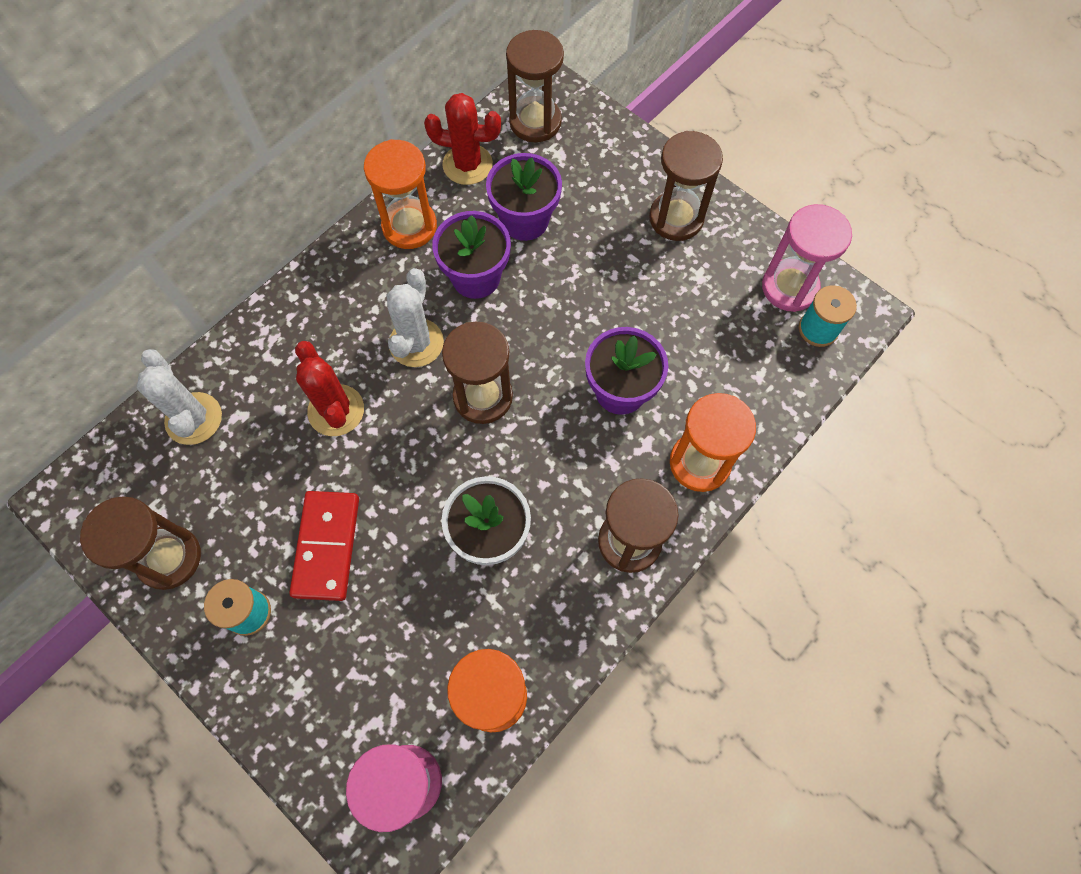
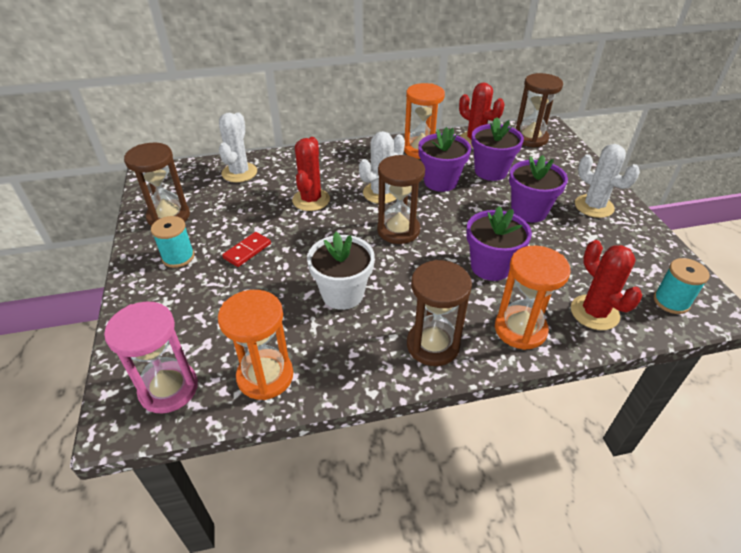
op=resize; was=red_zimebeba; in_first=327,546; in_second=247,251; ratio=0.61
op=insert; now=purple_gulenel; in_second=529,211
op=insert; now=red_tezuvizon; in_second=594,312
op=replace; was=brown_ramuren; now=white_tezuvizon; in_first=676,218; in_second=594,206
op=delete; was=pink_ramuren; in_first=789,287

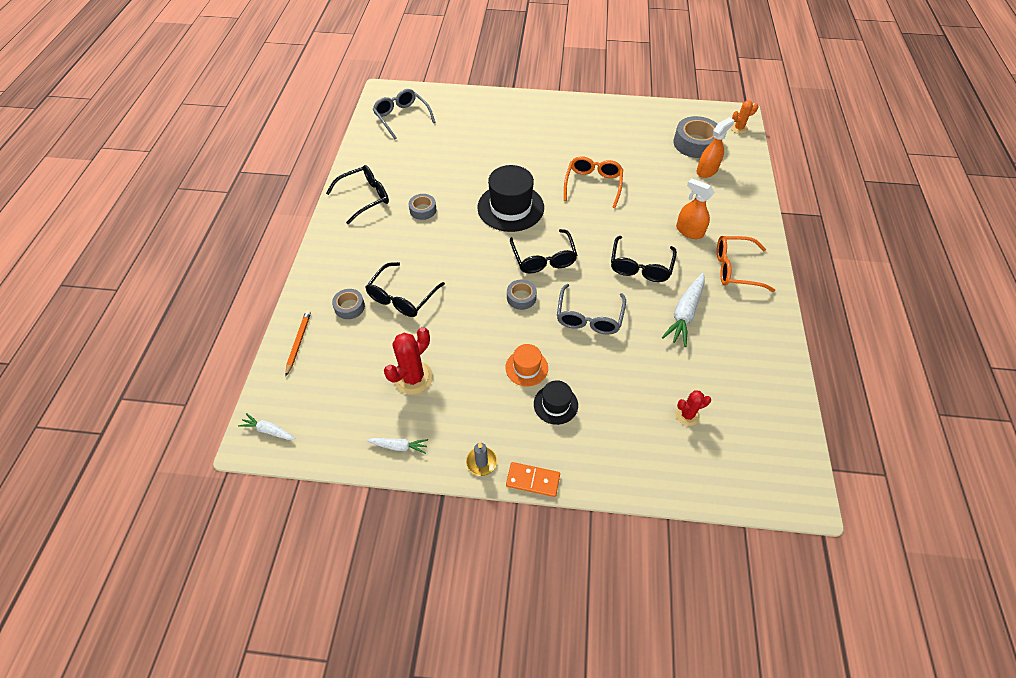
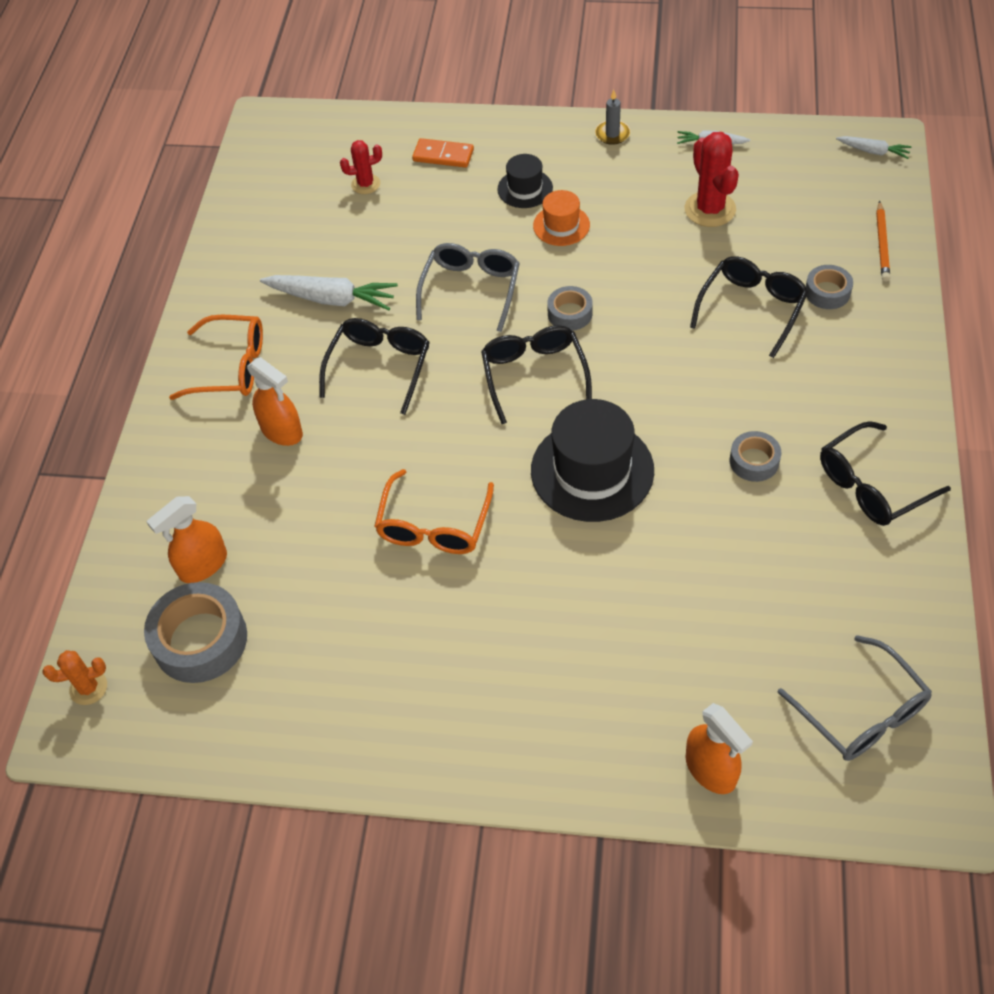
op=rotate; was=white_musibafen; in_first=685,313; in_second=331,299; clockwise=75
op=move; was=orange_zimebeba; in_first=533,480; in_second=443,155
op=rotate; was=red_tezuvizon; in_first=413,378; in_second=710,209; clockwise=-60
op=insert; now=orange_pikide; in_second=711,769

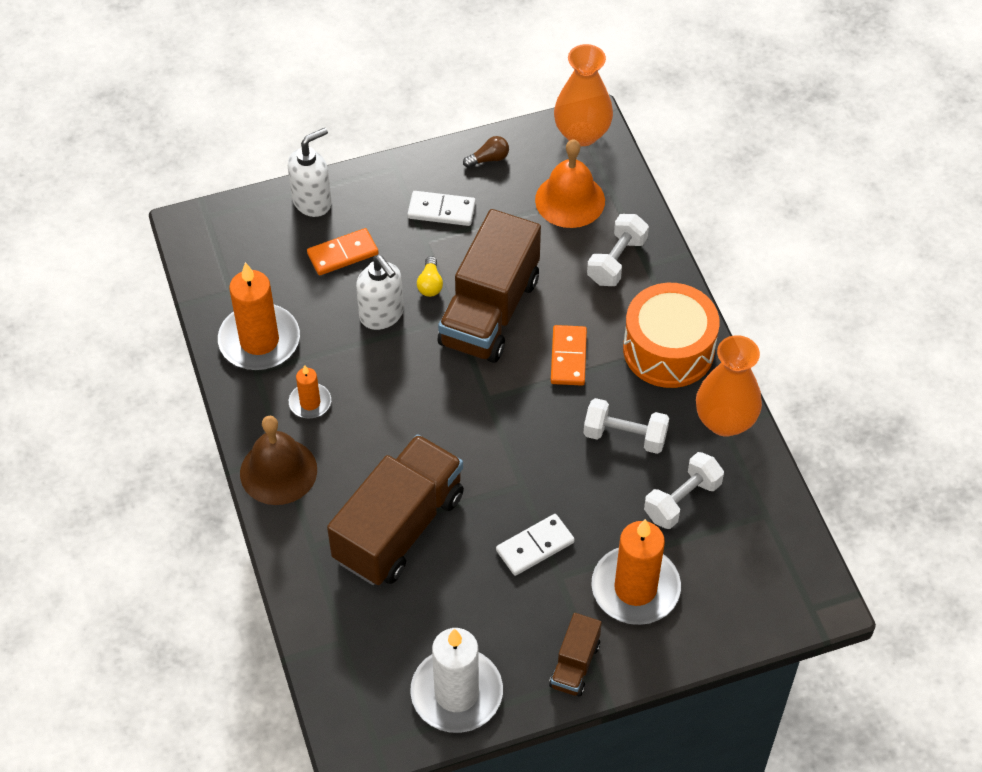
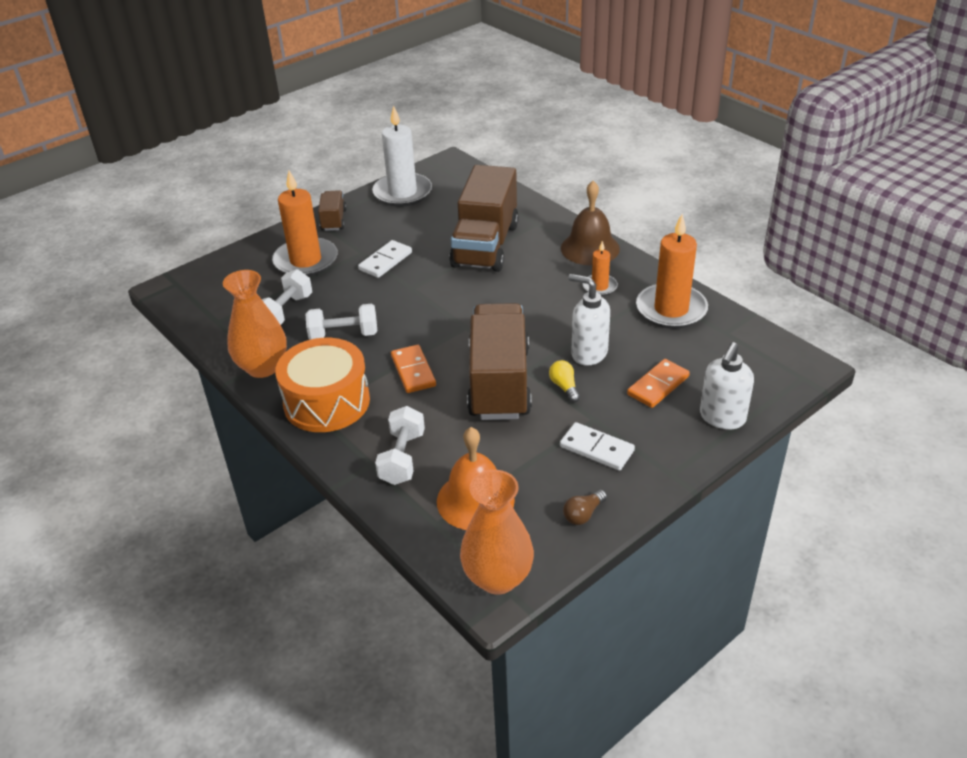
op=rotate; was=white_zimebeba; in_first=441,211; in_second=597,449; clockwise=45

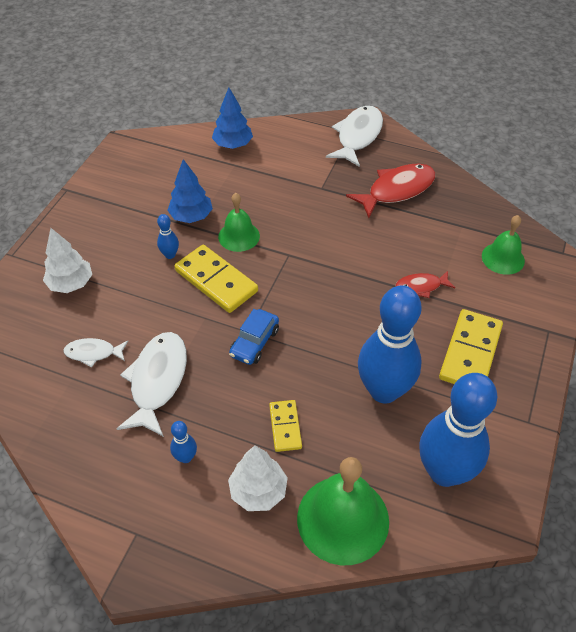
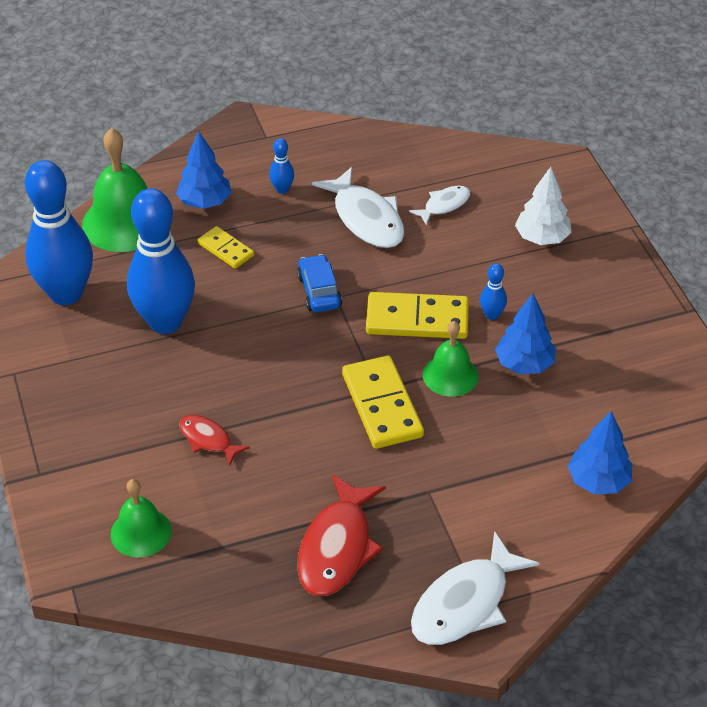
op=recolor; was=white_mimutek; now=blue_mimutek; in_first=258,491; in_second=205,202
op=rotate; was=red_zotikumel; in_first=421,287; in_second=208,440; clockwise=-90
op=move; was=yellow_zimebeba; in_first=470,352; in_second=382,405
op=rotate; was=white_zotikumel; in_first=358,136; in_second=465,603; clockwise=60

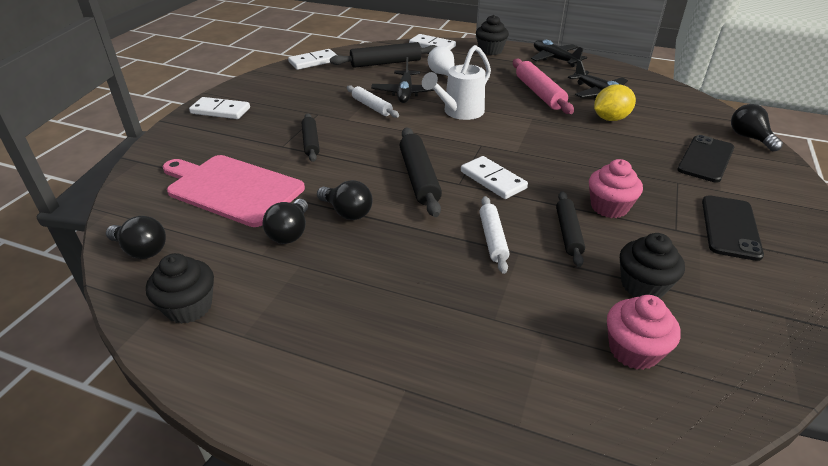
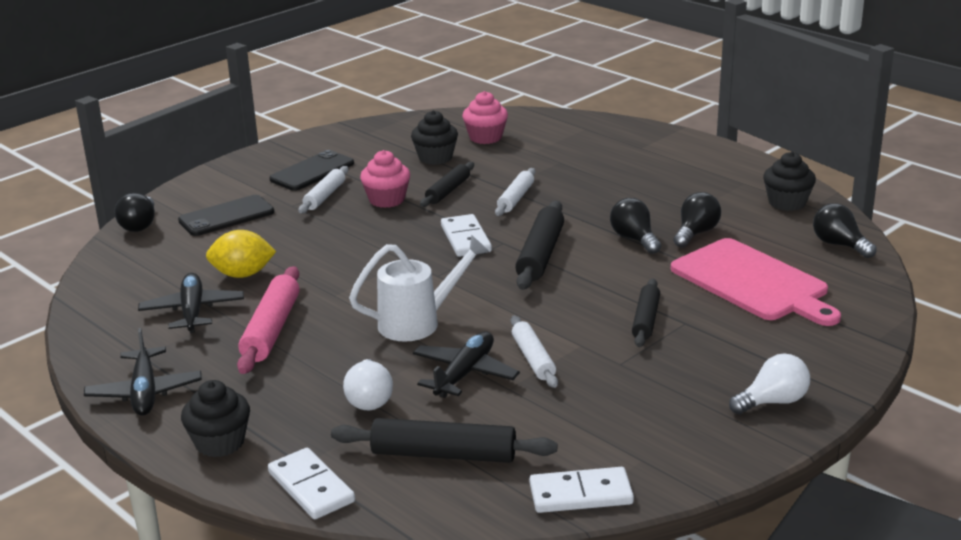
op=insert; now=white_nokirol; in_second=324,196
op=replace; was=white_zimebeba; now=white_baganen; in_first=220,111; in_second=773,402

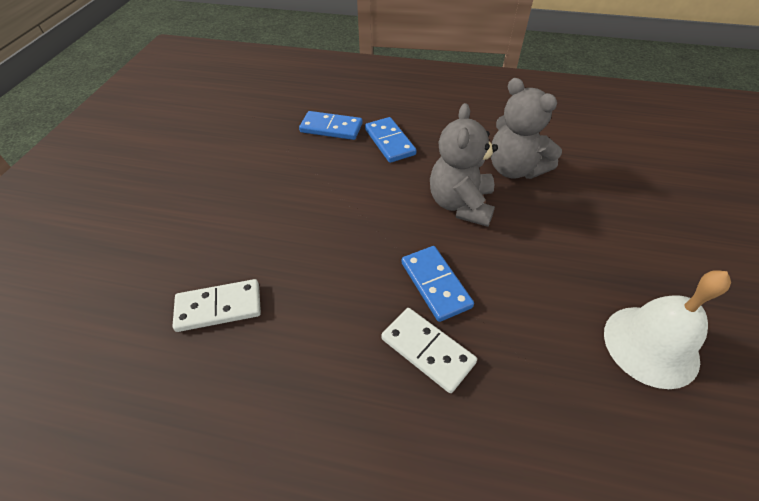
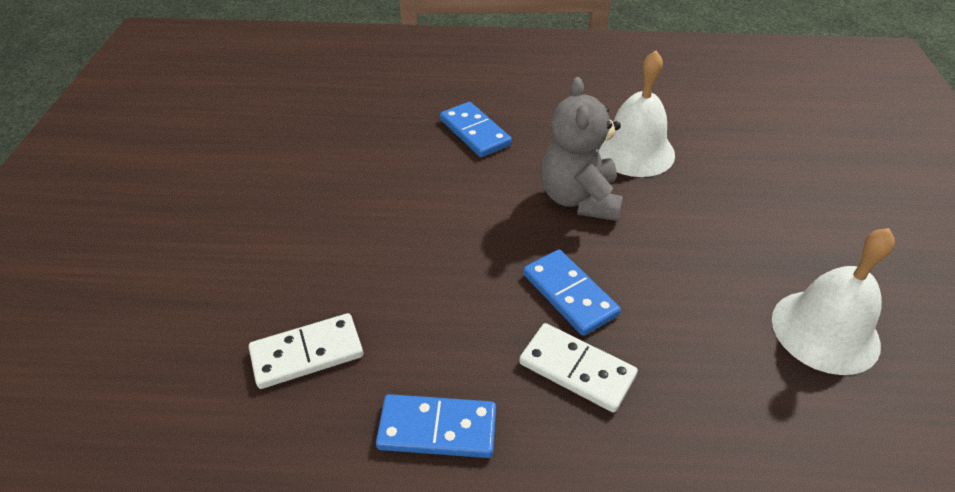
op=move; was=blue_zimebeba; in_first=331,128; in_second=437,429
op=replace; was=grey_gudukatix; now=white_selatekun; in_first=514,169; in_second=634,151

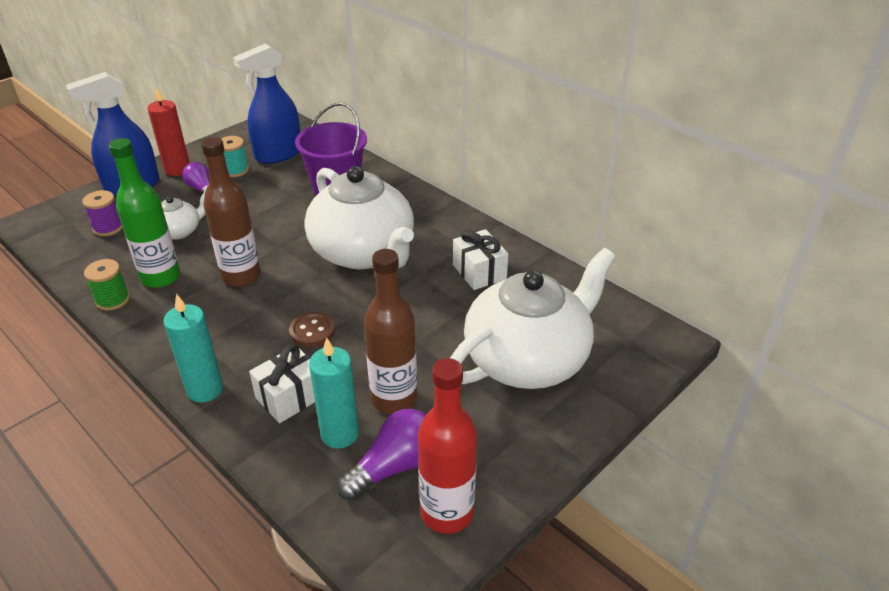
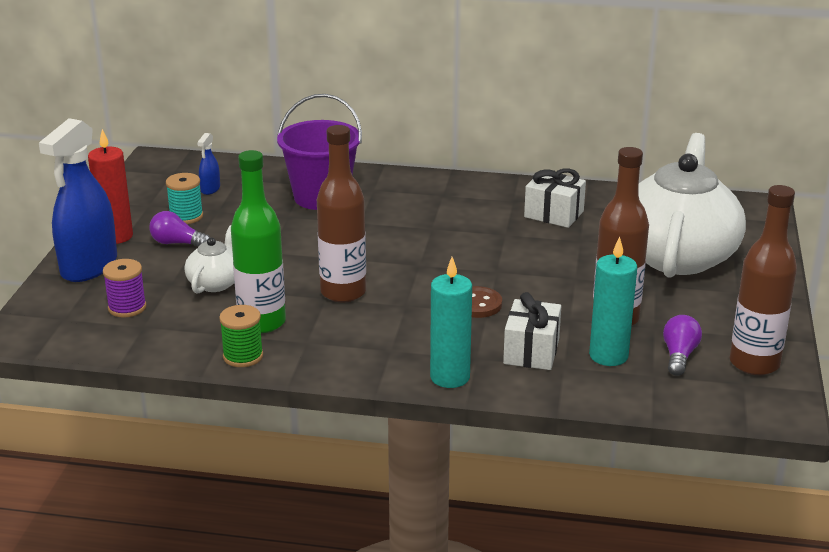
op=resize; was=blue_pikide; in_first=278,154; in_second=210,189; ratio=0.43
op=resize; was=purple_baganen; in_first=394,466; in_second=679,356; ratio=0.66
op=recolor; was=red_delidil; now=brown_delidil; in_first=447,513; in_second=754,363
op=delete; was=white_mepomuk; in_first=364,253

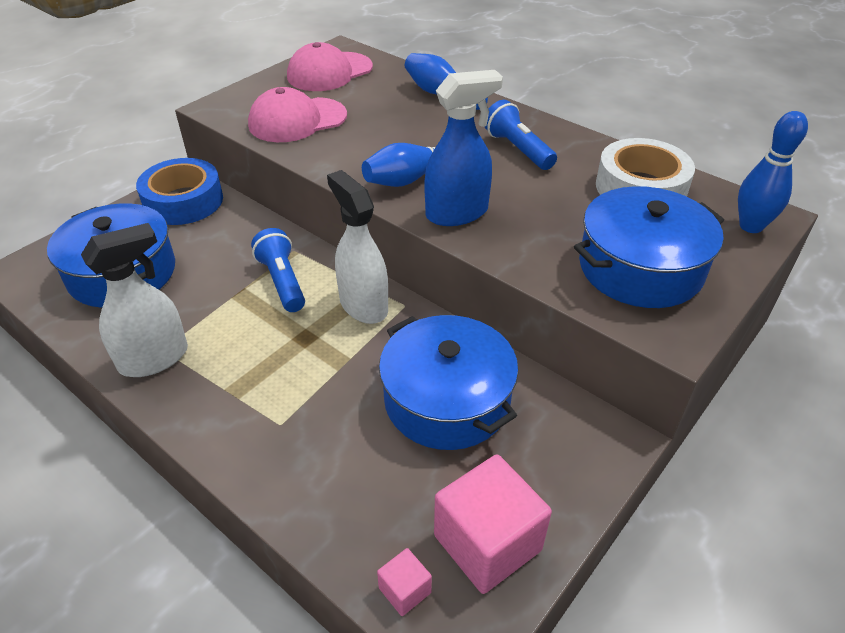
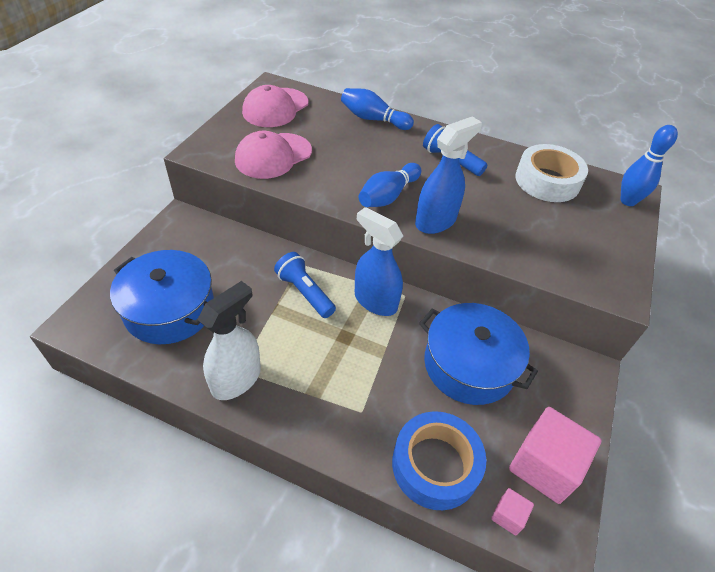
op=recolor; was=white_pikide; now=blue_pikide; in_first=363,305; in_second=375,301
op=move; was=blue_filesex; in_first=183,201; in_second=435,465
op=delete; was=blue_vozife; in_first=640,268

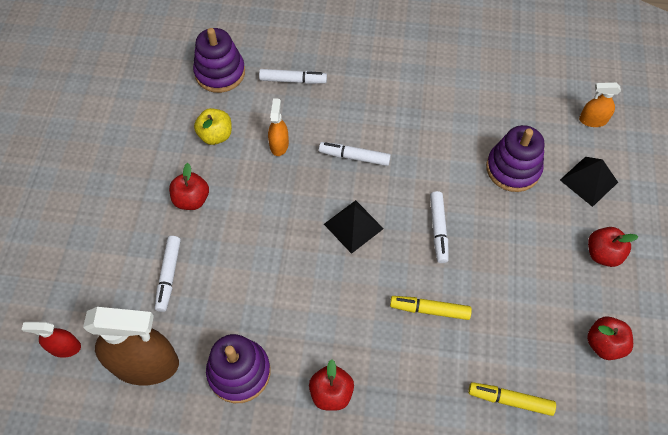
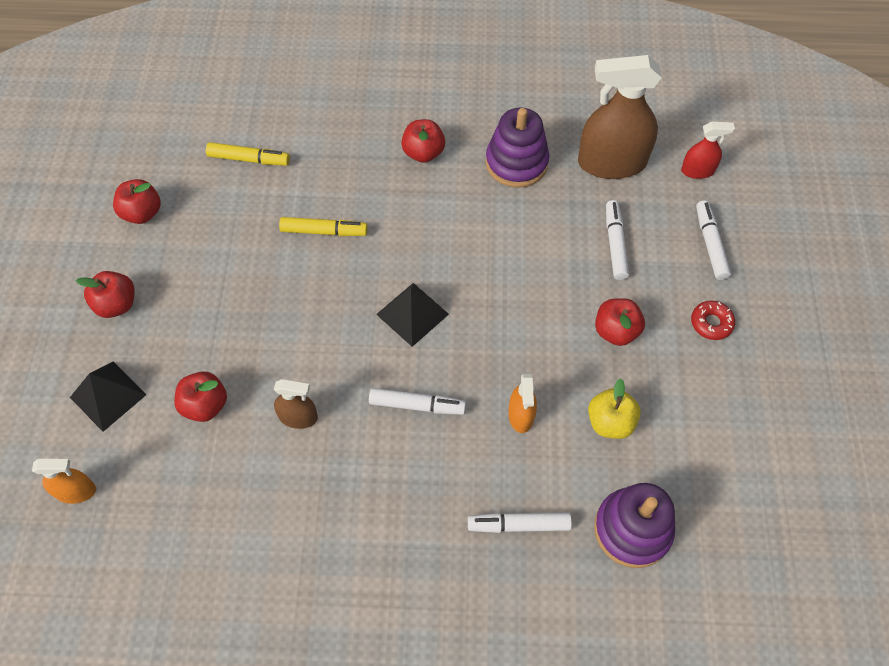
op=replace; was=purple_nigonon; now=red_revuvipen; in_first=513,169; in_second=205,405
op=insert; now=brown_pikide; in_second=298,417
op=insert; now=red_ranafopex; in_second=711,323
op=move; was=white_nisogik; in_first=438,229; in_second=710,244

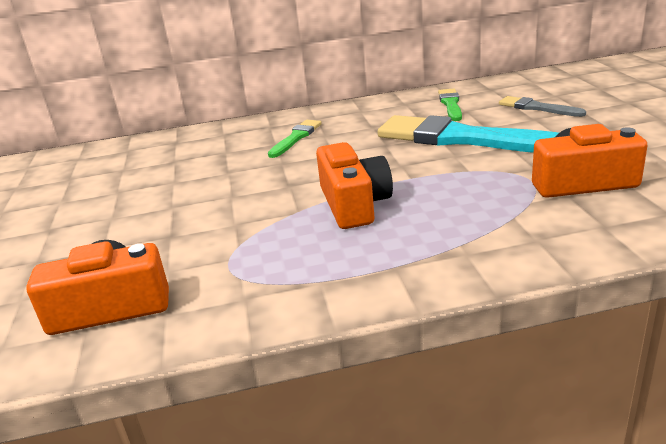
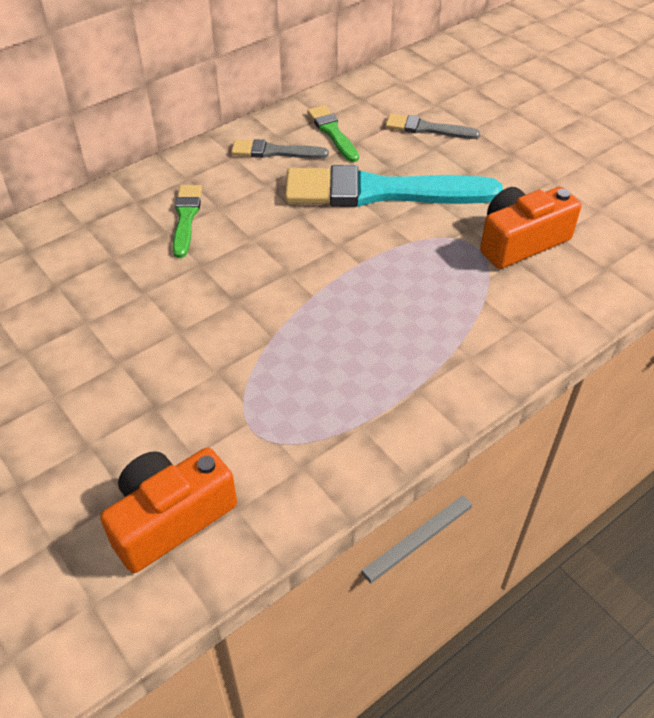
op=insert; now=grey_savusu; in_second=274,152
op=delete; was=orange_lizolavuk; in_first=354,204

